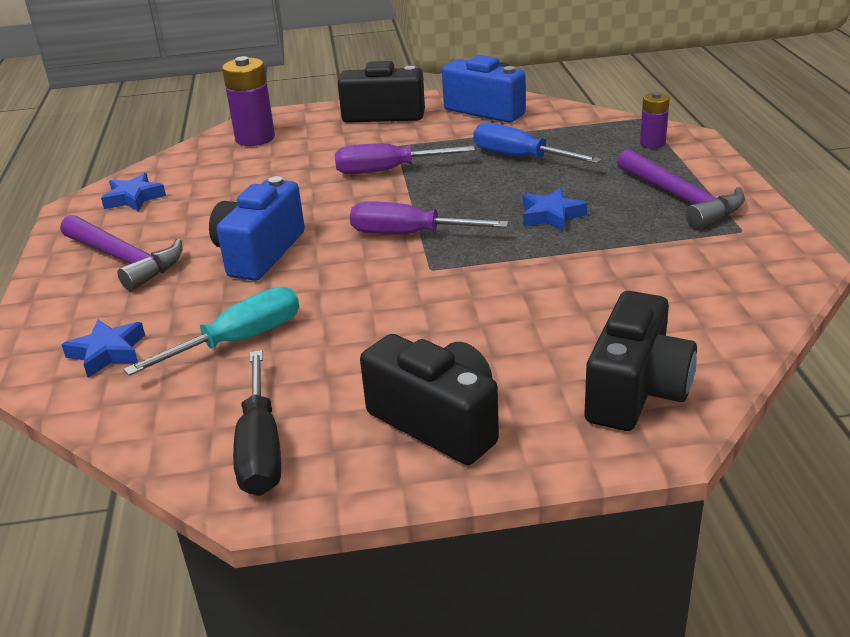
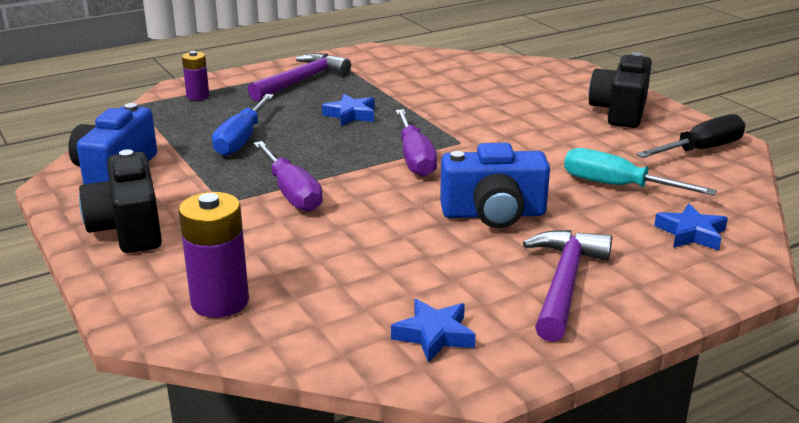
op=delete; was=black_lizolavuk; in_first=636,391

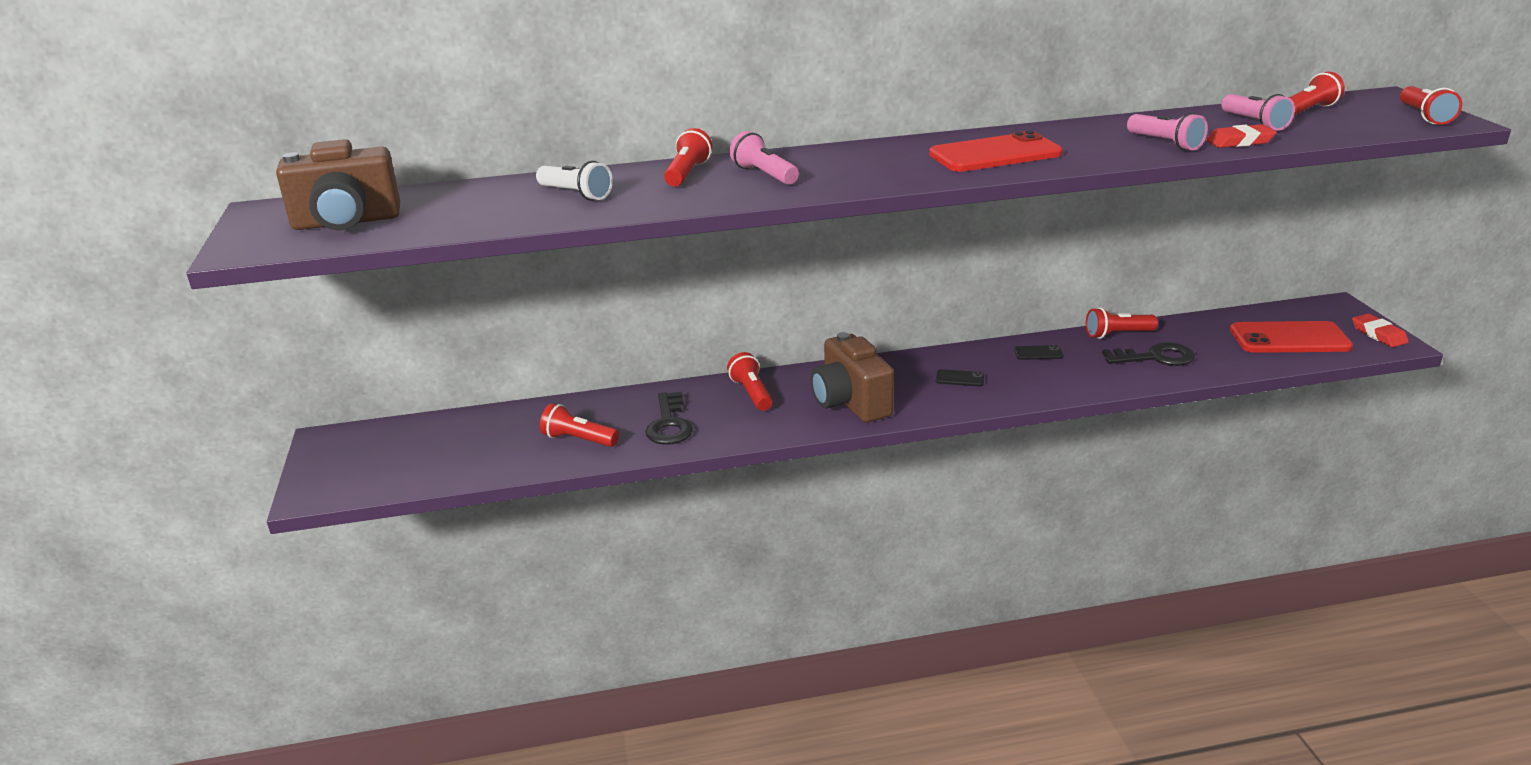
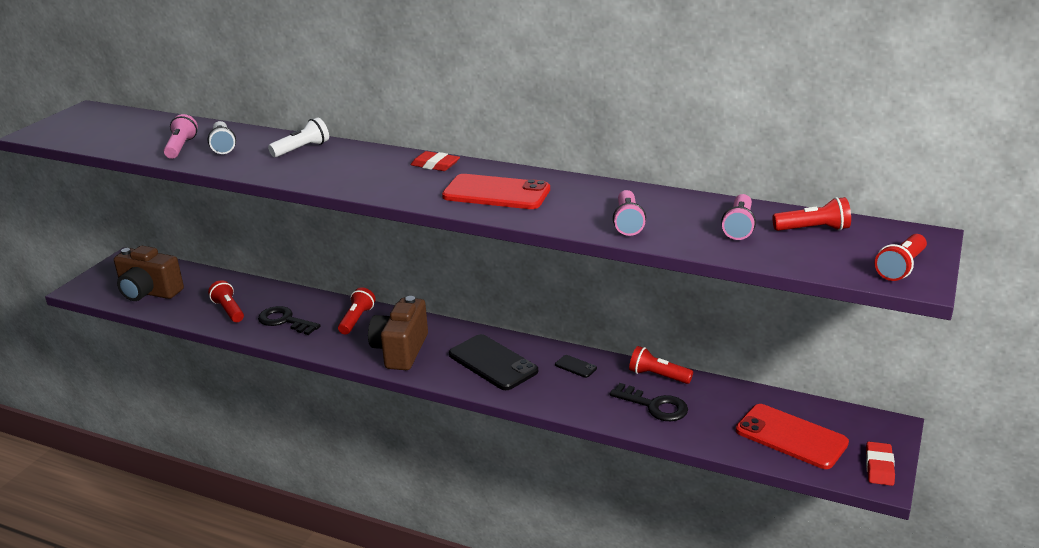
op=move; was=brown_lizolavuk; in_first=347,222; in_second=149,293
op=move; was=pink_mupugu; in_first=764,175; in_second=181,147
op=rotate; was=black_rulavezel; in_first=669,424; in_second=285,321; clockwise=90
op=recolor; was=red_mupugu; now=white_mupugu; in_first=687,173; in_second=302,149
op=move; was=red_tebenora; in_first=1239,141; in_second=435,165
op=resize; was=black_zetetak; in_first=959,378; in_second=493,363; ratio=2.31

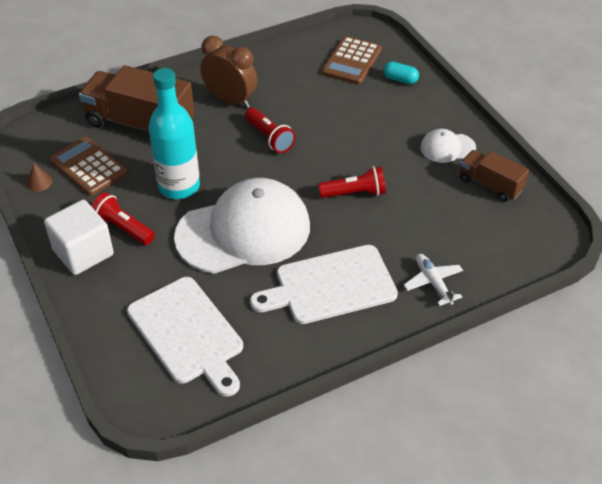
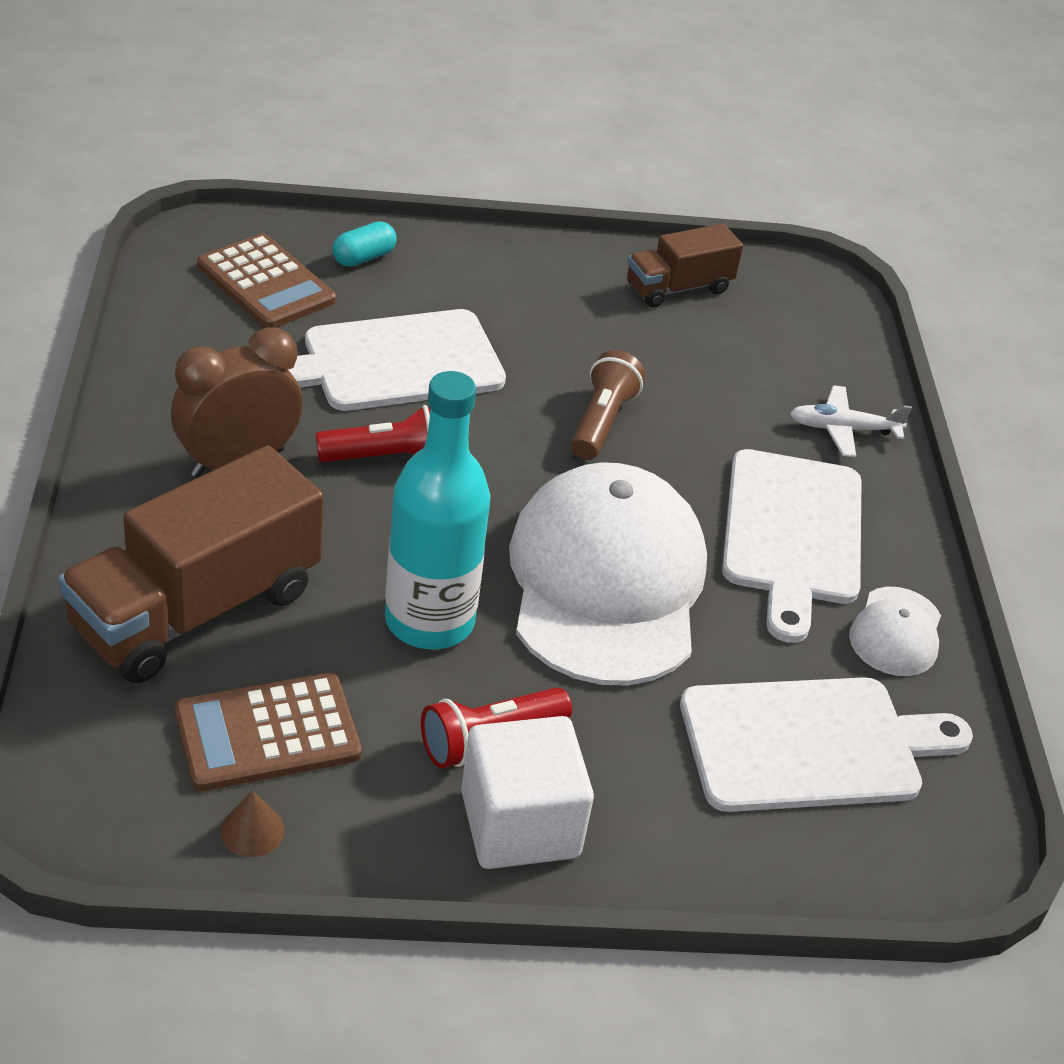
op=insert; now=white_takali; in_second=394,362
op=recolor; was=red_mupugu; now=brown_mupugu; in_first=354,193; in_second=601,422
op=move; was=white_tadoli; in_first=447,148; in_second=896,632

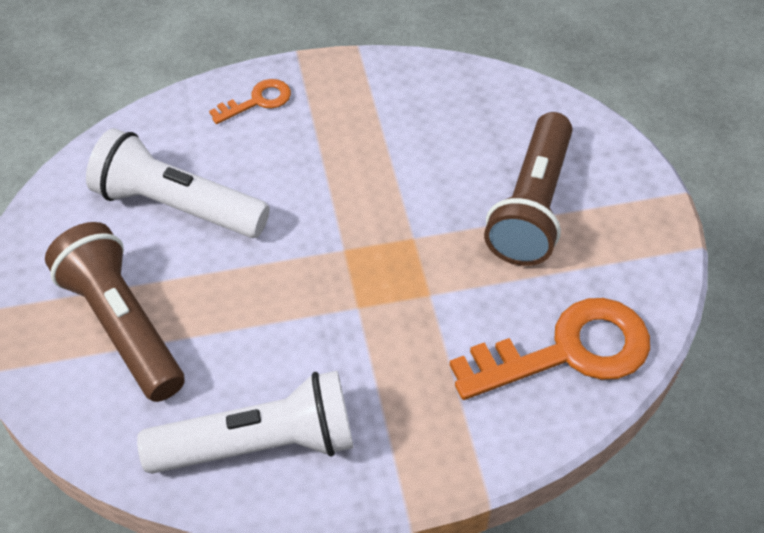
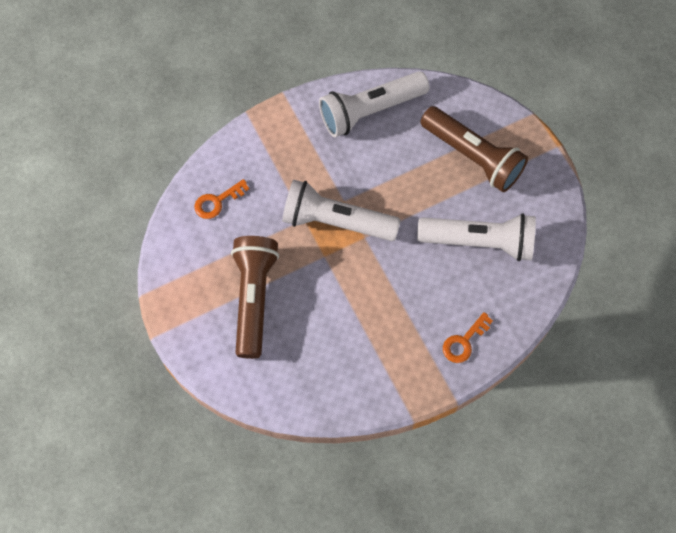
op=resize; was=orange_rulavezel; in_first=567,351; in_second=217,202; ratio=0.49
op=insert; now=white_mupugu; in_second=336,221

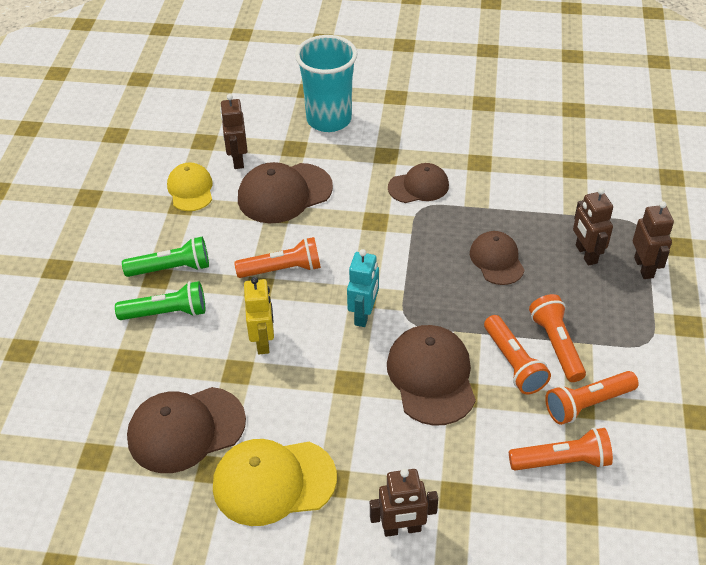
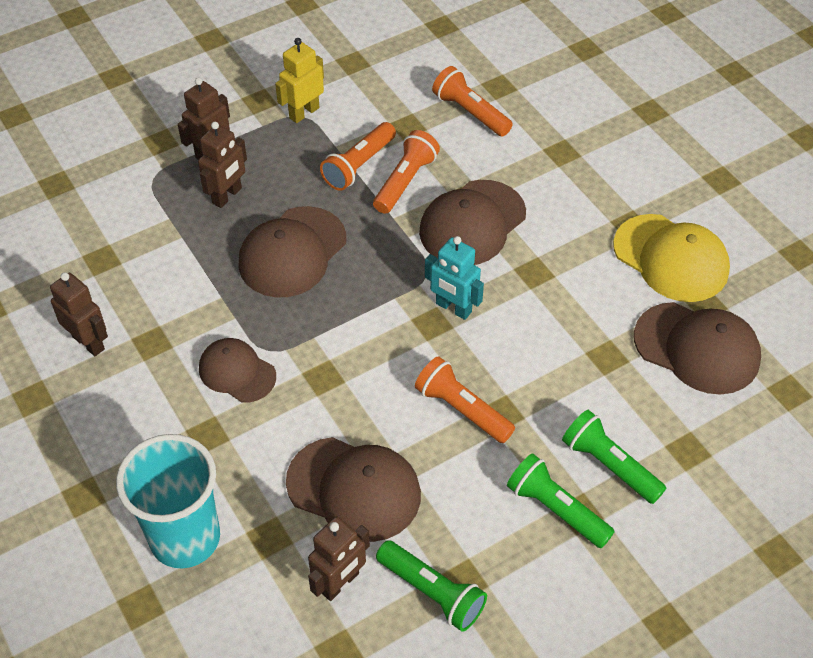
op=move; was=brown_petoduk; in_first=402,529; in_second=89,342
op=resize; was=brown_tadoli; in_first=496,260; in_second=292,252; ratio=1.57
op=move; was=yellow_petoduk; in_first=263,341; in_second=304,113
op=replace; was=yellow_tadoli; now=green_mupugu; in_first=190,189; in_second=432,592
op=rotate; was=turquoise_petoduk; in_first=363,315; in_second=453,308; clockwise=-120
op=delete; was=orange_mupugu; in_first=587,404

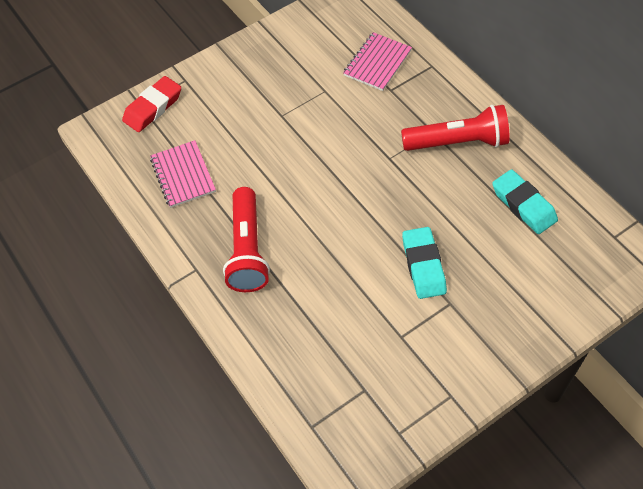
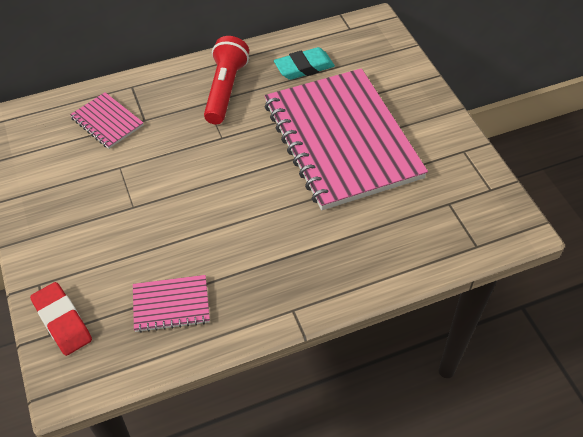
op=replace; was=turquoise_tebenora; now=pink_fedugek; in_first=423,265; in_second=342,140
op=delete; was=red_mupugu; in_first=247,250

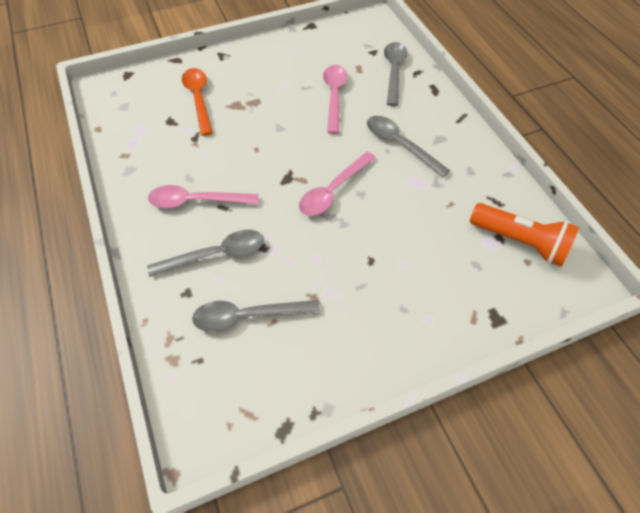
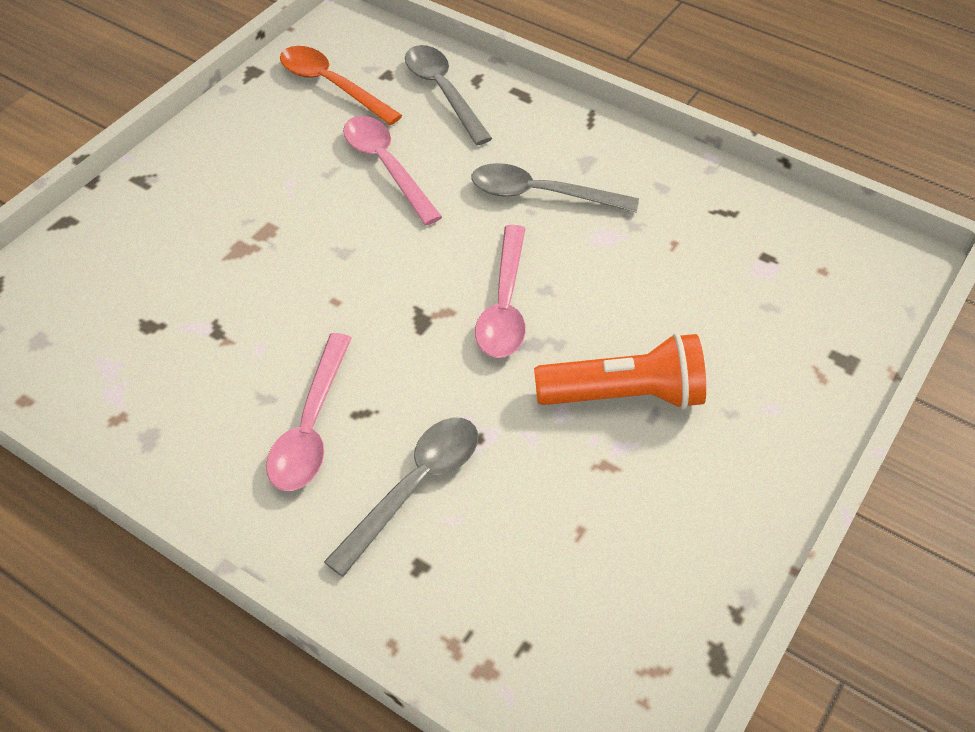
op=rotate; was=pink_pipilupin; in_first=196,201; in_second=311,426; clockwise=-45
op=move; was=orange_pipilupin; in_first=198,99; in_second=331,85
op=move; was=orange_mupugu; in_first=520,242; in_second=624,395
op=delete; was=grey_pipilupin; in_first=247,316

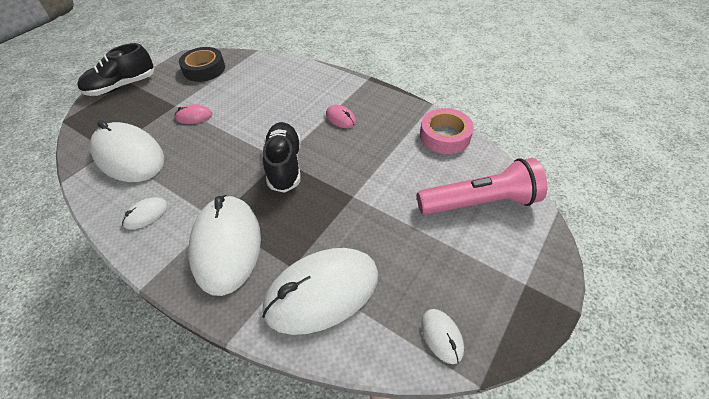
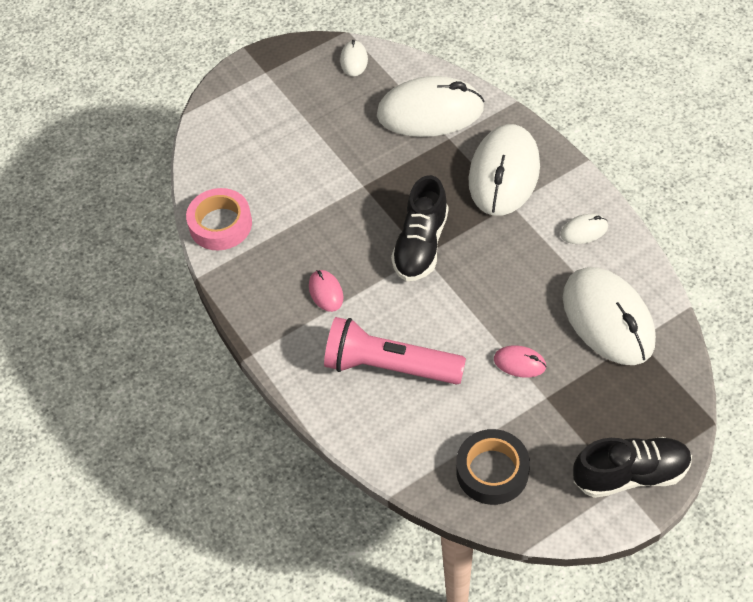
op=move; was=pink_mupugu; in_first=479,202; in_second=389,366

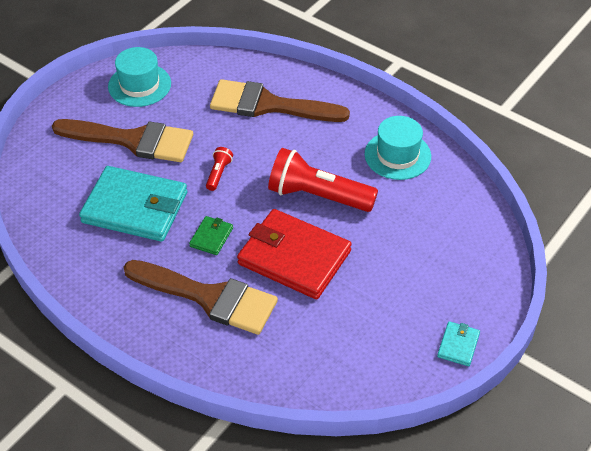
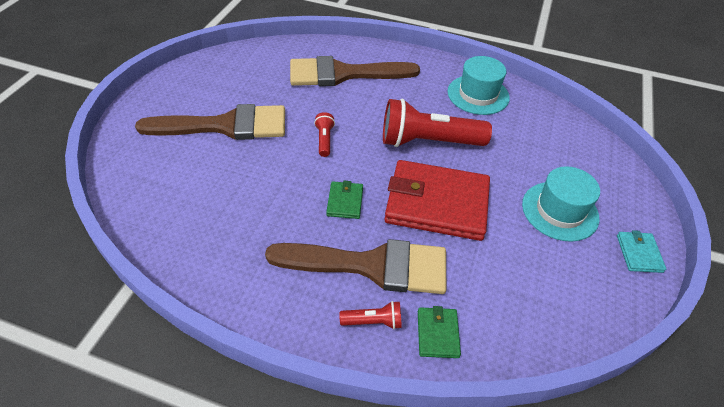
op=insert; now=red_mupugu; in_second=373,321
op=insert; now=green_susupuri; in_second=437,334
op=move; was=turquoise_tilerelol; in_first=139,85; in_second=560,211
op=delete; was=turquoise_susupuri; in_first=135,207

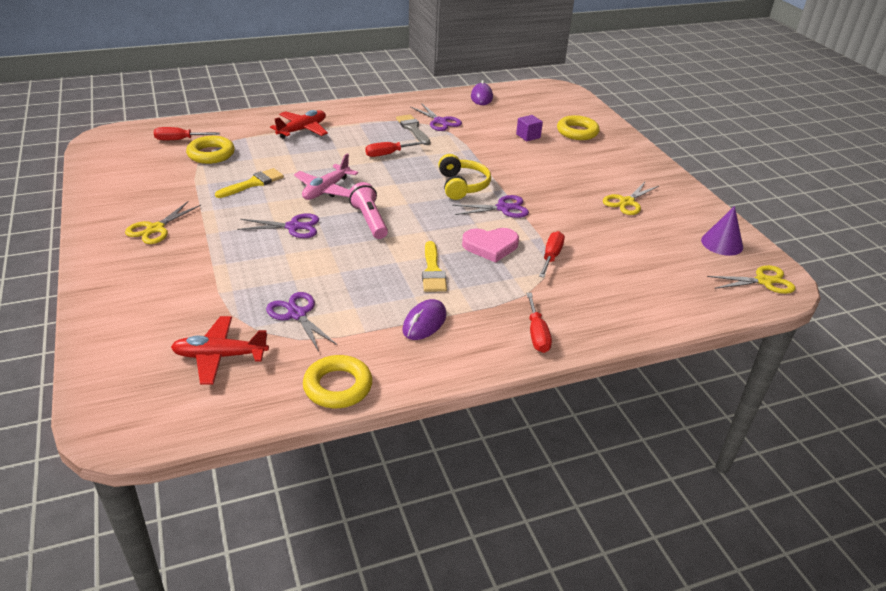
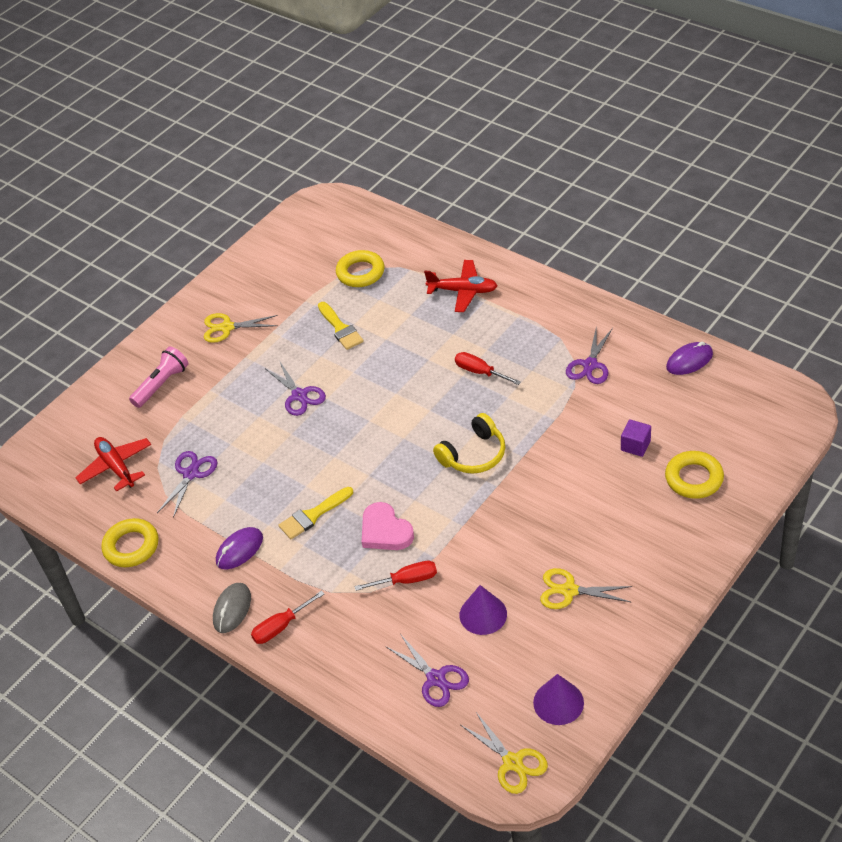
op=move; was=pink_mupugu; in_first=369,220; in_second=161,384
op=insert; now=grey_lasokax; in_second=232,609
op=rotate; was=purple_lasokax; in_first=424,322; in_second=239,550; clockwise=-45
op=rotate; was=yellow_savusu; in_first=253,183; in_second=340,328; clockwise=45
op=move; was=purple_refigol; in_first=503,208; in_second=436,678
op=insert; now=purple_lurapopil; in_second=483,614
op=delete; was=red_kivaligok; in_first=179,140
op=delete; was=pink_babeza; in_first=326,190
op=delete; was=grey_savusu; in_first=413,129

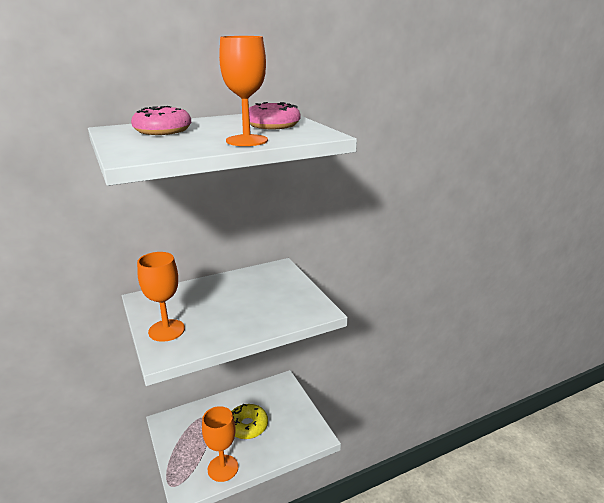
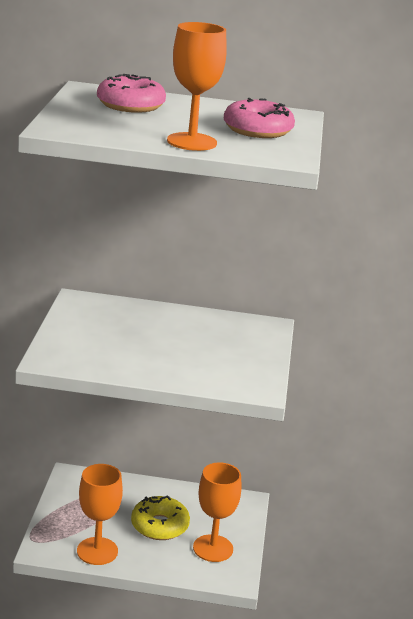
op=move; was=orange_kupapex; in_first=166,330; in_second=213,548

